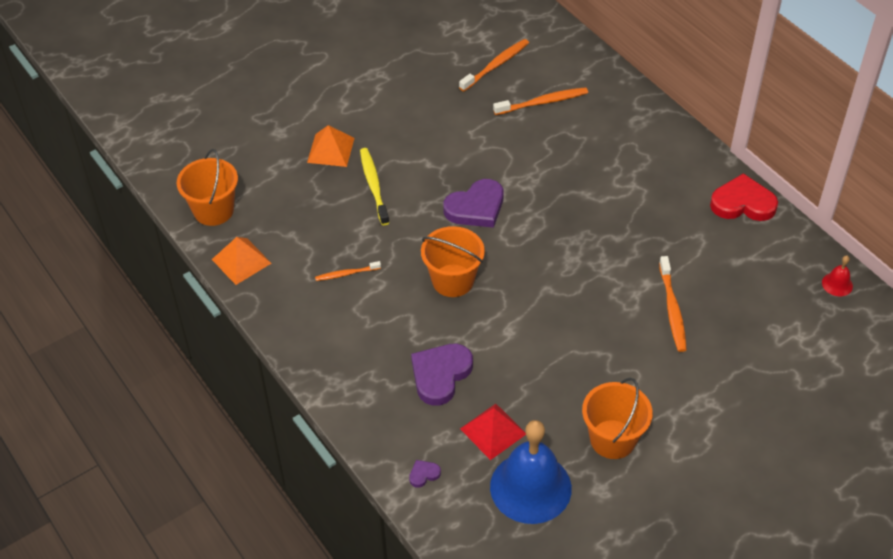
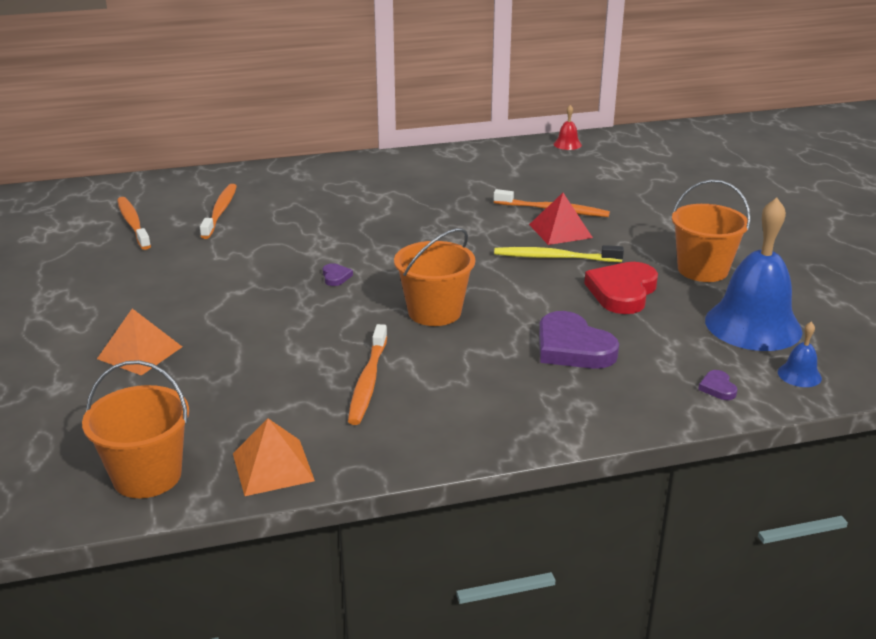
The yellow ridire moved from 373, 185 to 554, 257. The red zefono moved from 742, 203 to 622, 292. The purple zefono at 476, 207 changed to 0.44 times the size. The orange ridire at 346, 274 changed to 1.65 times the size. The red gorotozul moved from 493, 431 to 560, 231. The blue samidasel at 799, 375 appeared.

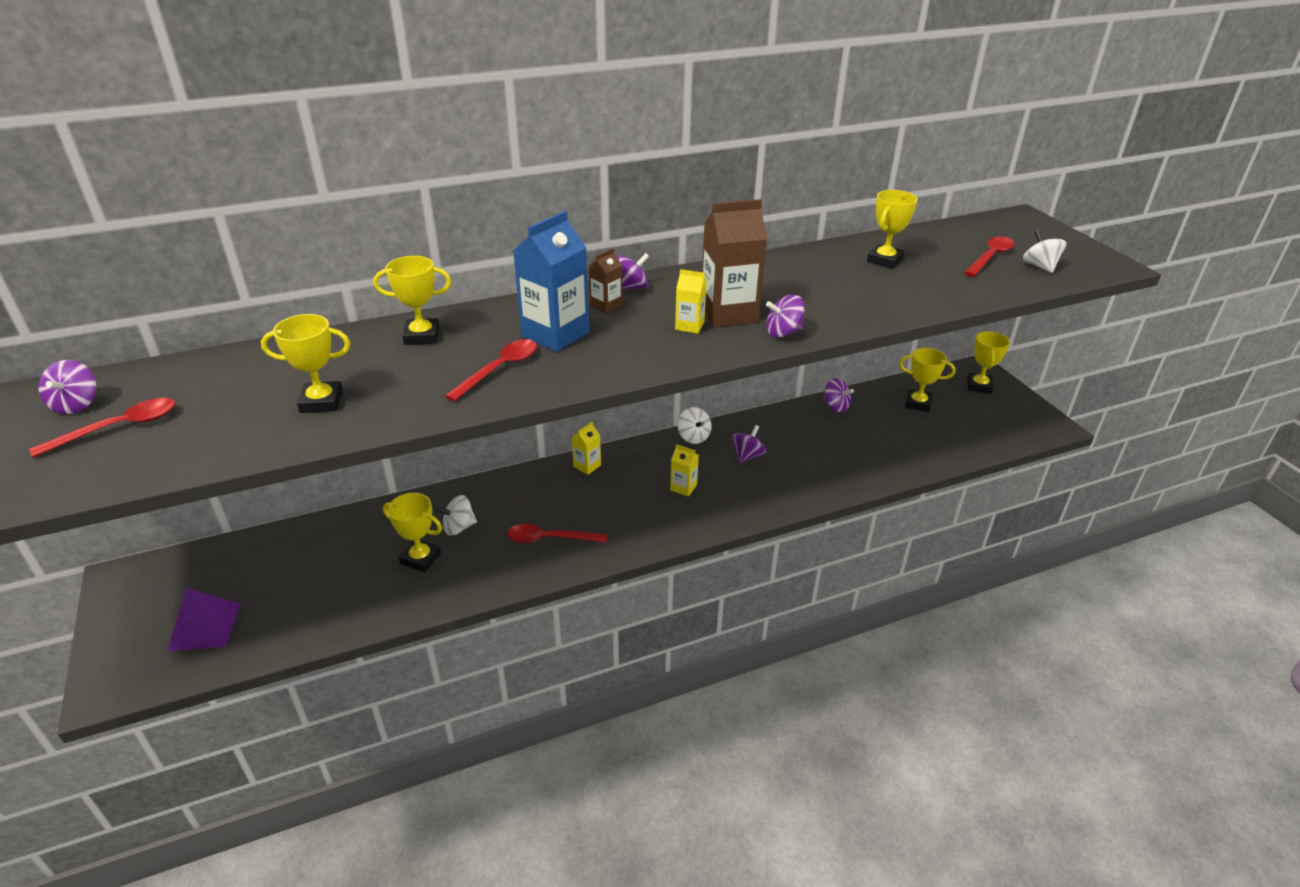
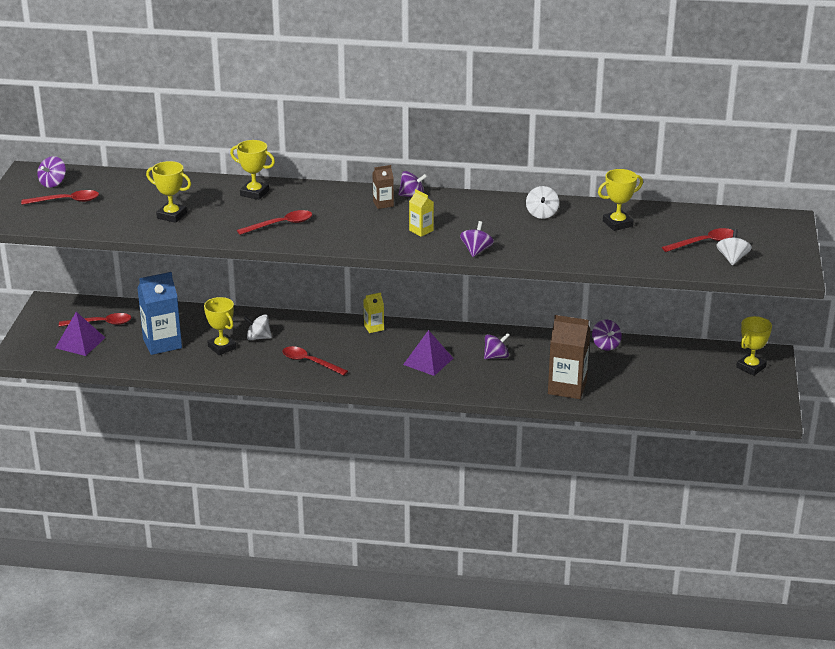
The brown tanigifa moved from 729, 313 to 567, 387. The blue tanigifa moved from 555, 334 to 162, 343. The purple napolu at 783, 332 turned 90 degrees clockwise. The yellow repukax at 918, 403 disappeared. The white napolu moved from 693, 437 to 542, 214. The yellow tanigifa at 683, 487 was replaced by the purple gorotozul at 428, 361. The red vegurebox at 101, 323 appeared.

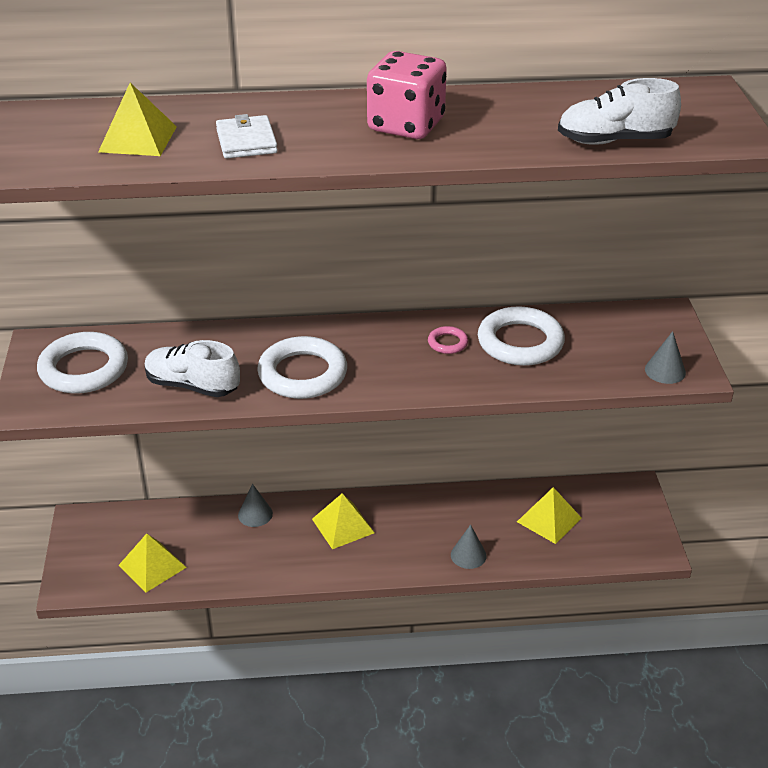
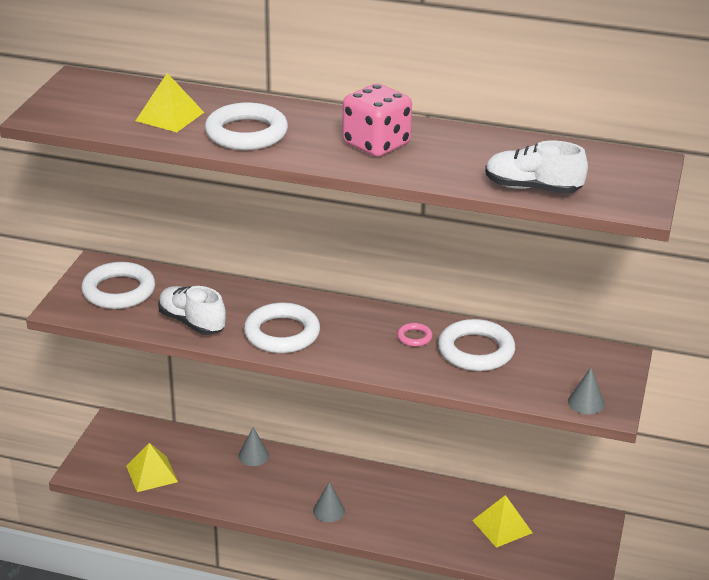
The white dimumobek at 246, 141 was replaced by the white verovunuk at 246, 133. The yellow gorotozul at 343, 526 disappeared. The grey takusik moved from 468, 555 to 329, 511.

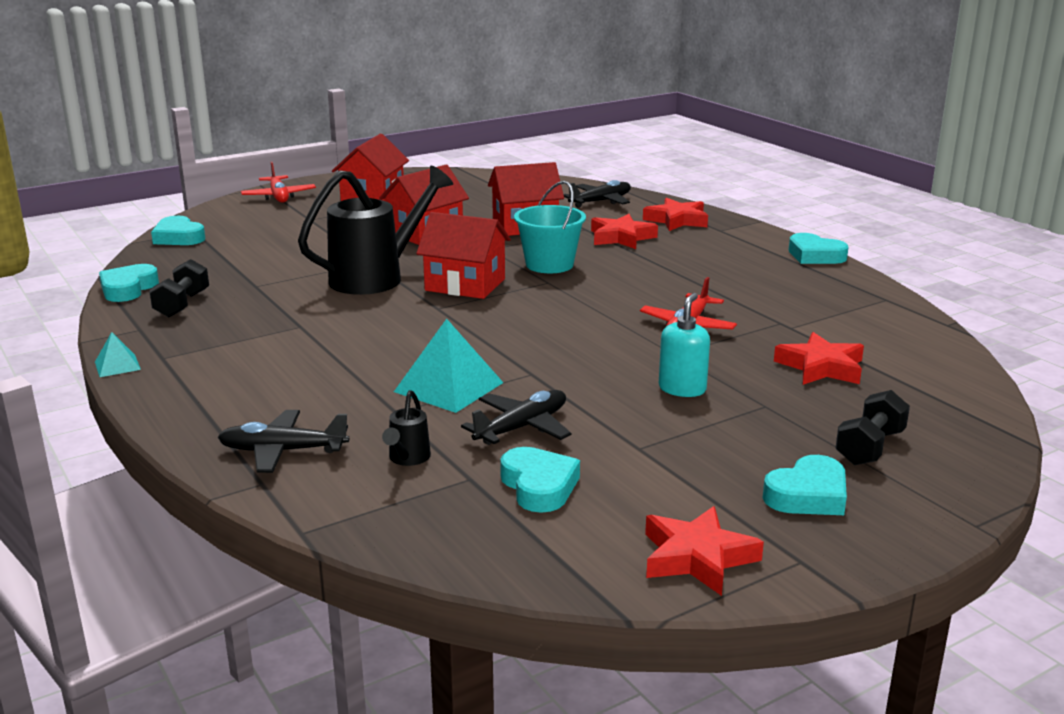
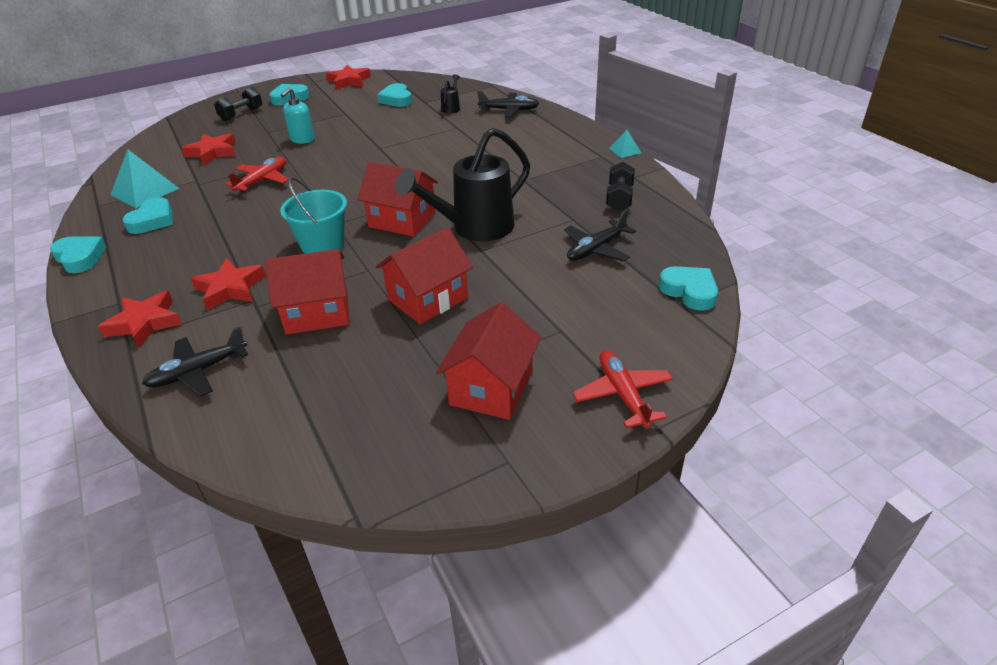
The turquoise zefono moved from 128, 289 to 152, 220. The turquoise gorotozul moved from 448, 387 to 145, 191. The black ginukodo moved from 522, 427 to 596, 249.

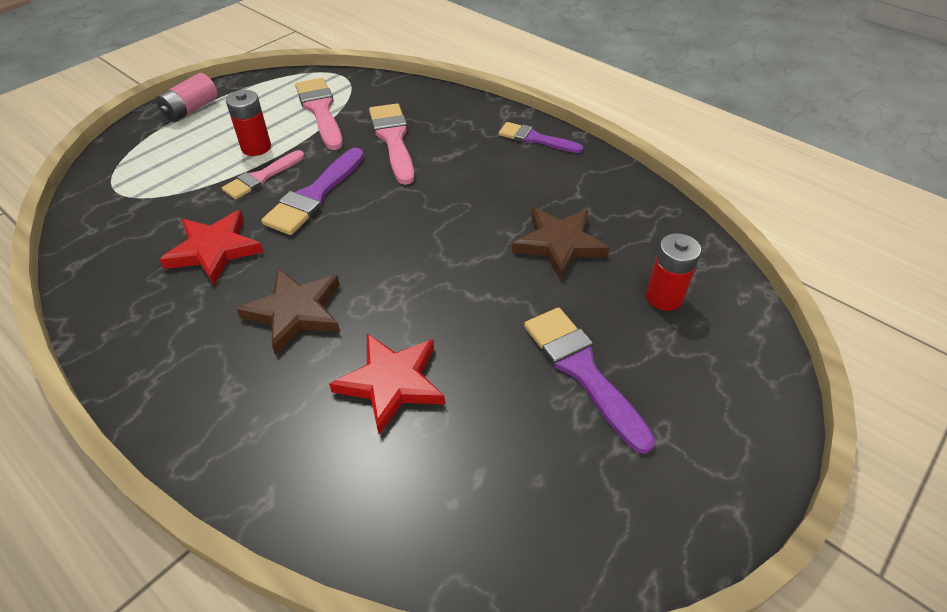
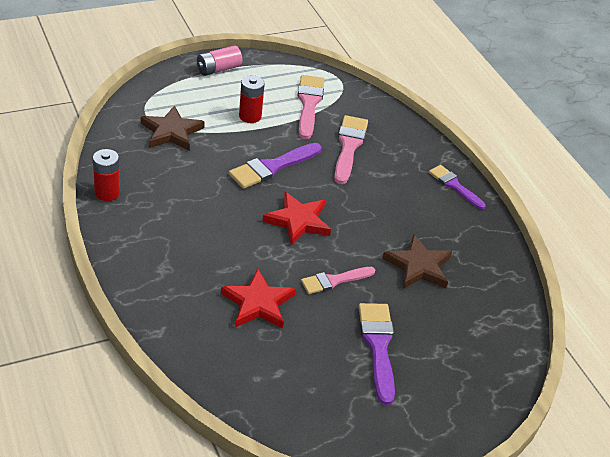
The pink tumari moved from 262, 177 to 334, 280. The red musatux moved from 214, 250 to 298, 221. The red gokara moved from 664, 297 to 107, 193. The brown musatux moved from 295, 312 to 171, 132.

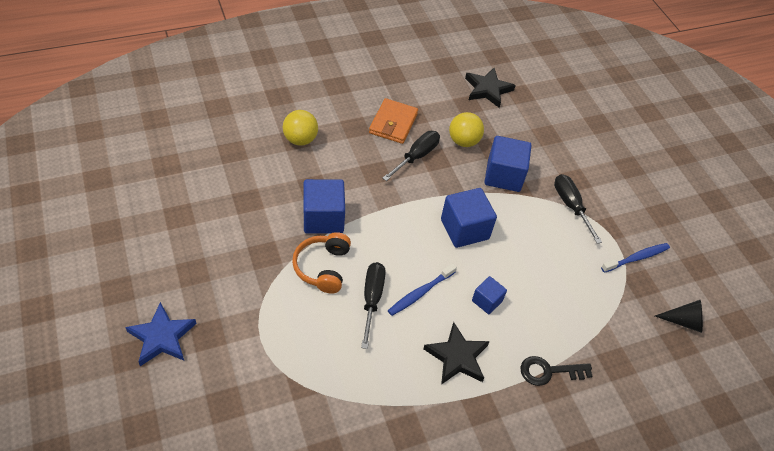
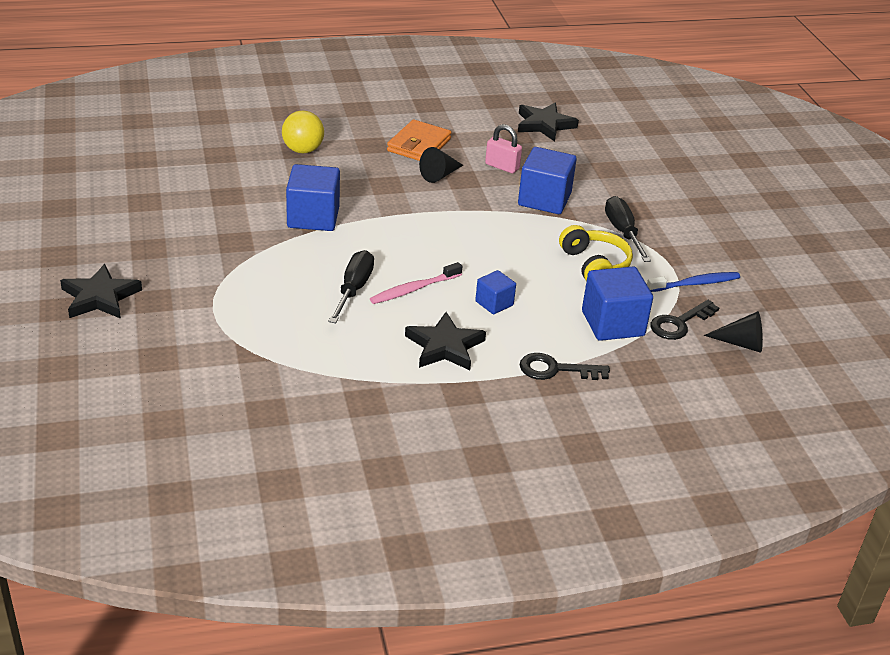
The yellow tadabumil at 463, 141 was replaced by the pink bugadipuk at 502, 166. The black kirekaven at 416, 157 was replaced by the black takusik at 440, 175. The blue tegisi moved from 464, 229 to 612, 323. The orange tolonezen at 322, 267 disappeared. The blue ridire at 420, 293 became the pink ridire at 414, 289. The blue musatux at 162, 337 became the black musatux at 100, 297. The yellow tolonezen at 595, 265 appeared. The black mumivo at 679, 323 appeared.

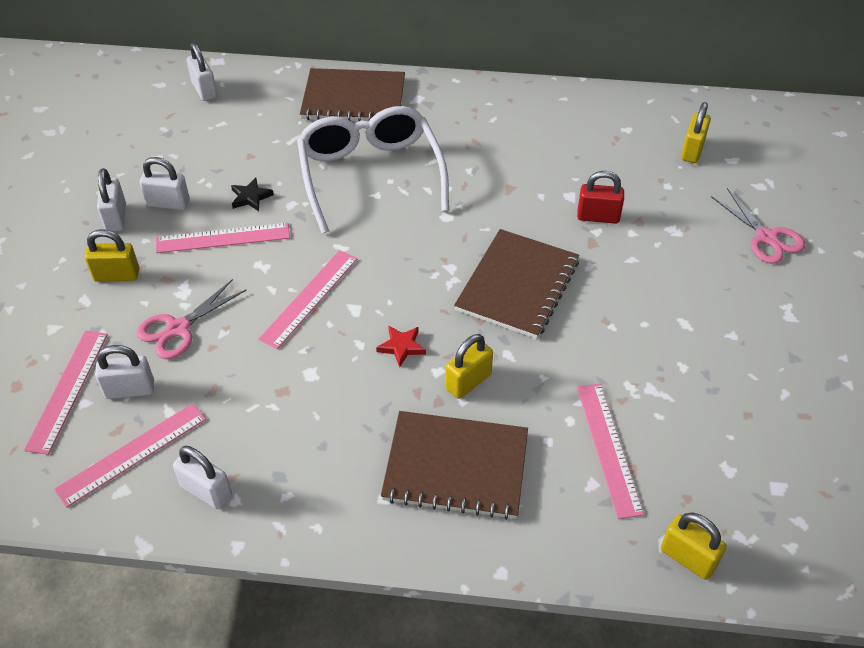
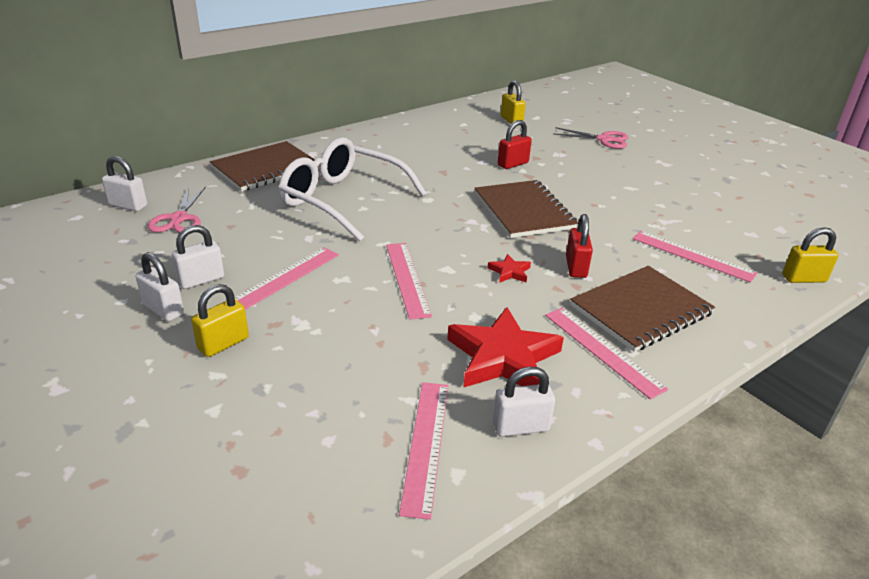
The black musatux at 250, 197 disappeared. The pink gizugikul moved from 178, 329 to 178, 219. The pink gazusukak moved from 68, 390 to 602, 350. The yellow bugadipuk at 468, 382 became the red bugadipuk at 576, 267. The white bugadipuk at 130, 389 disappeared. The red musatux at 503, 357 appeared.

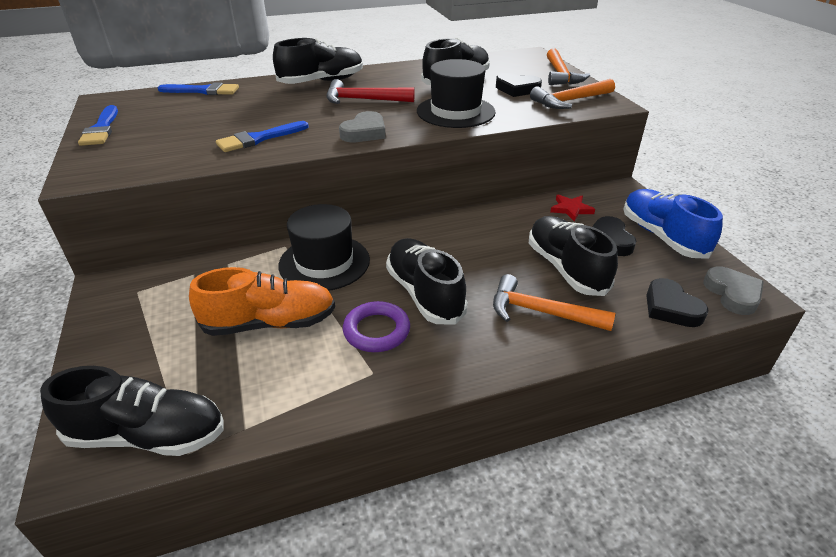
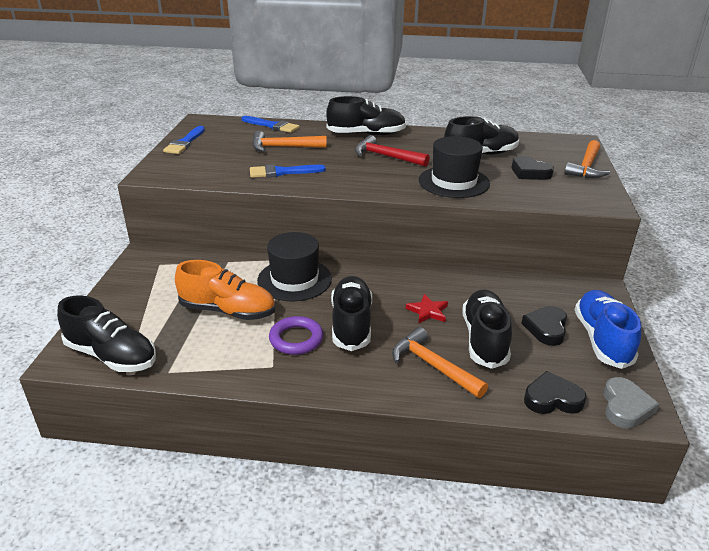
The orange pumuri moved from 570, 101 to 283, 147. The grey zefono at 364, 132 disappeared. The red musatux moved from 571, 209 to 427, 311. The black zefono at 671, 308 turned 90 degrees clockwise.

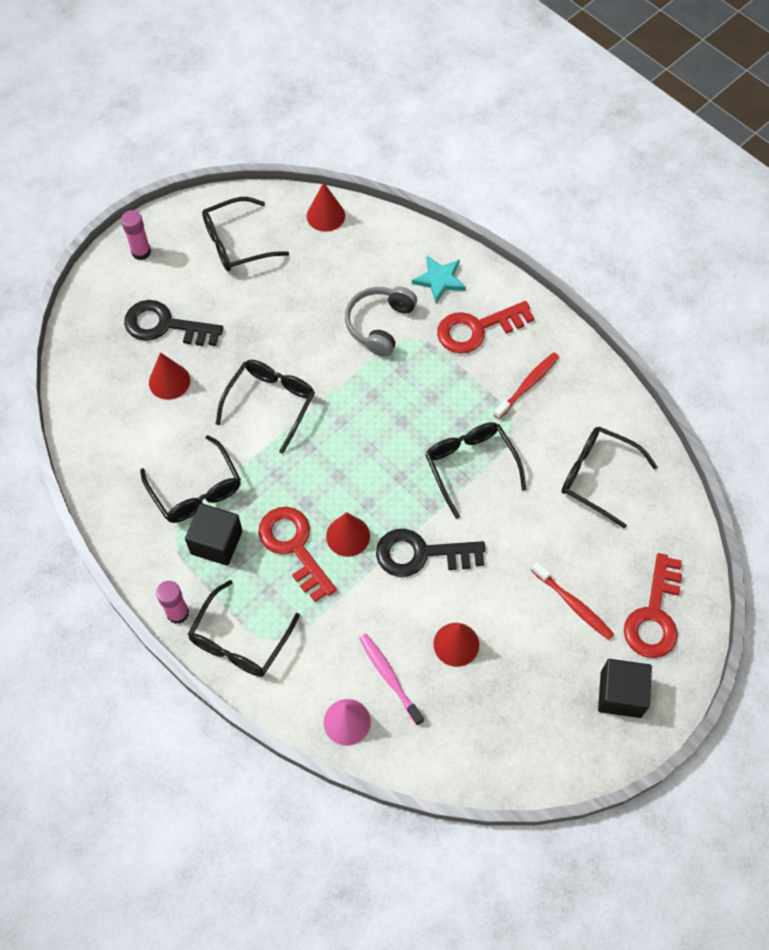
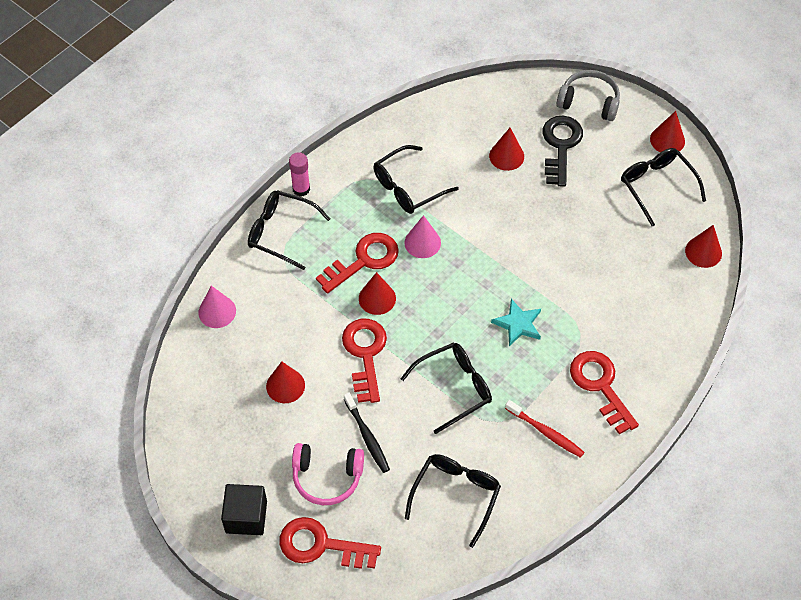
The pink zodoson at 141, 252 disappeared. The turquoise musatux moved from 439, 280 to 518, 324. The grey tolonezen moved from 380, 324 to 589, 102. The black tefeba at 270, 403 disappeared. The black tegisi at 216, 542 disappeared. The black mumivo at 421, 554 became the red mumivo at 365, 354. The red ridire at 573, 604 was replaced by the pink tolonezen at 327, 477. The pink ridire at 389, 677 disappeared. The red takusik at 667, 140 appeared. The pink takusik at 422, 242 appeared. The black ridire at 367, 436 appeared.

